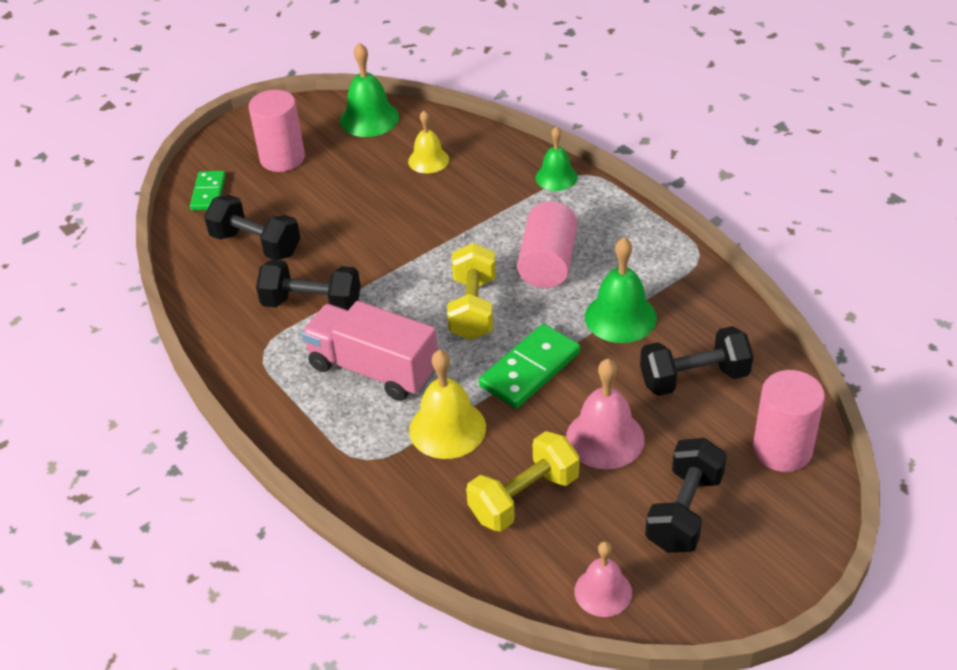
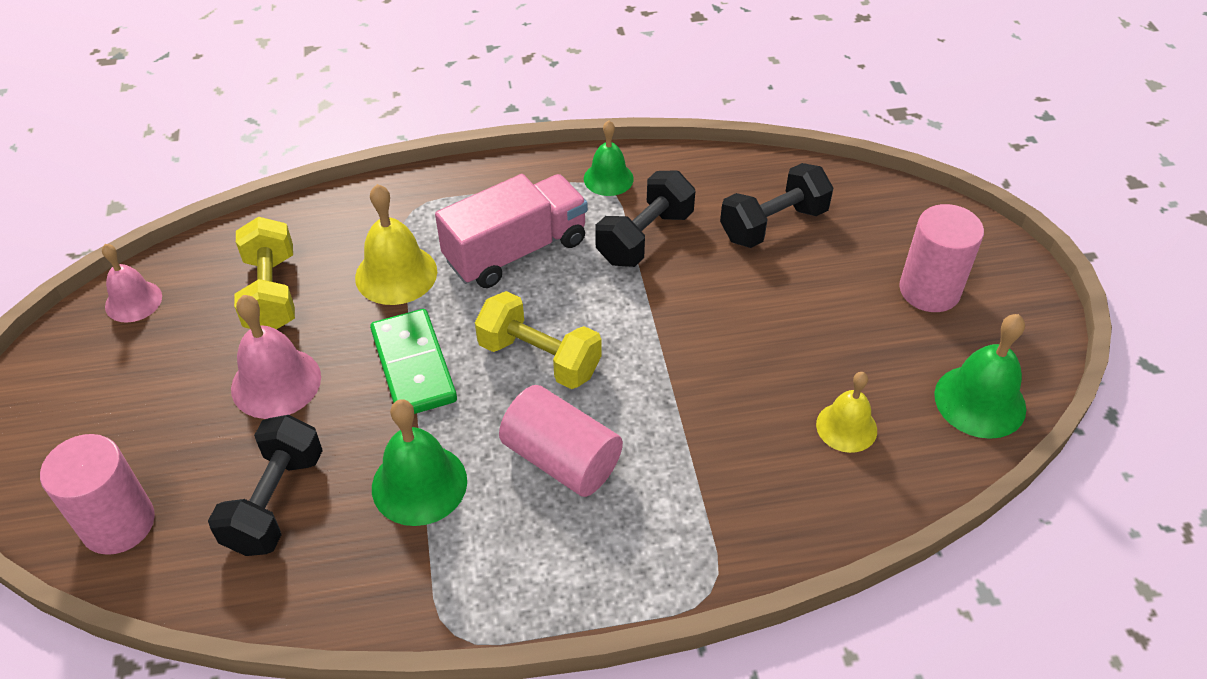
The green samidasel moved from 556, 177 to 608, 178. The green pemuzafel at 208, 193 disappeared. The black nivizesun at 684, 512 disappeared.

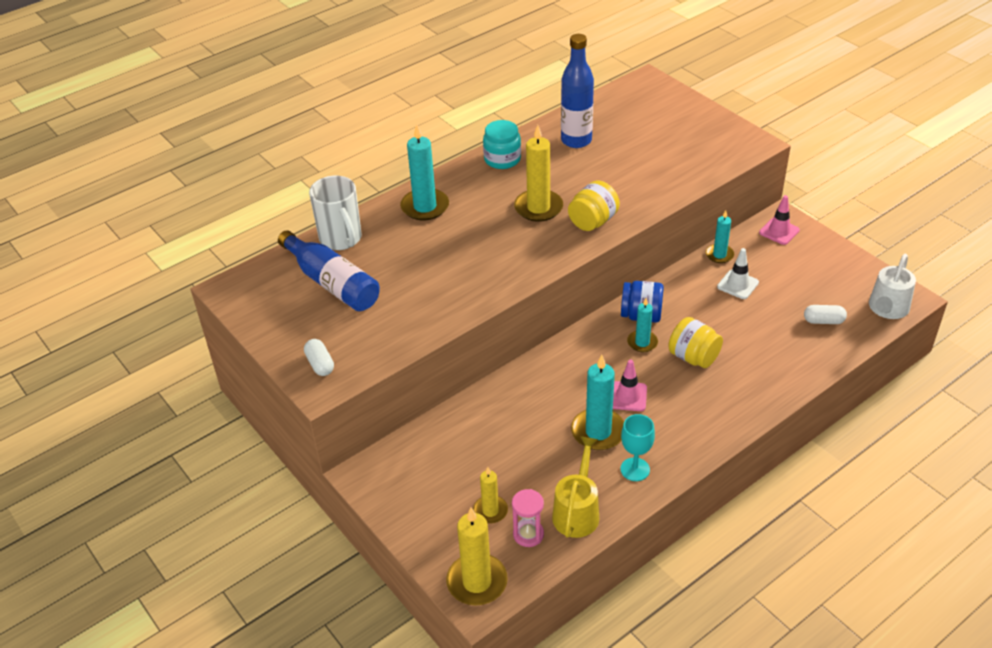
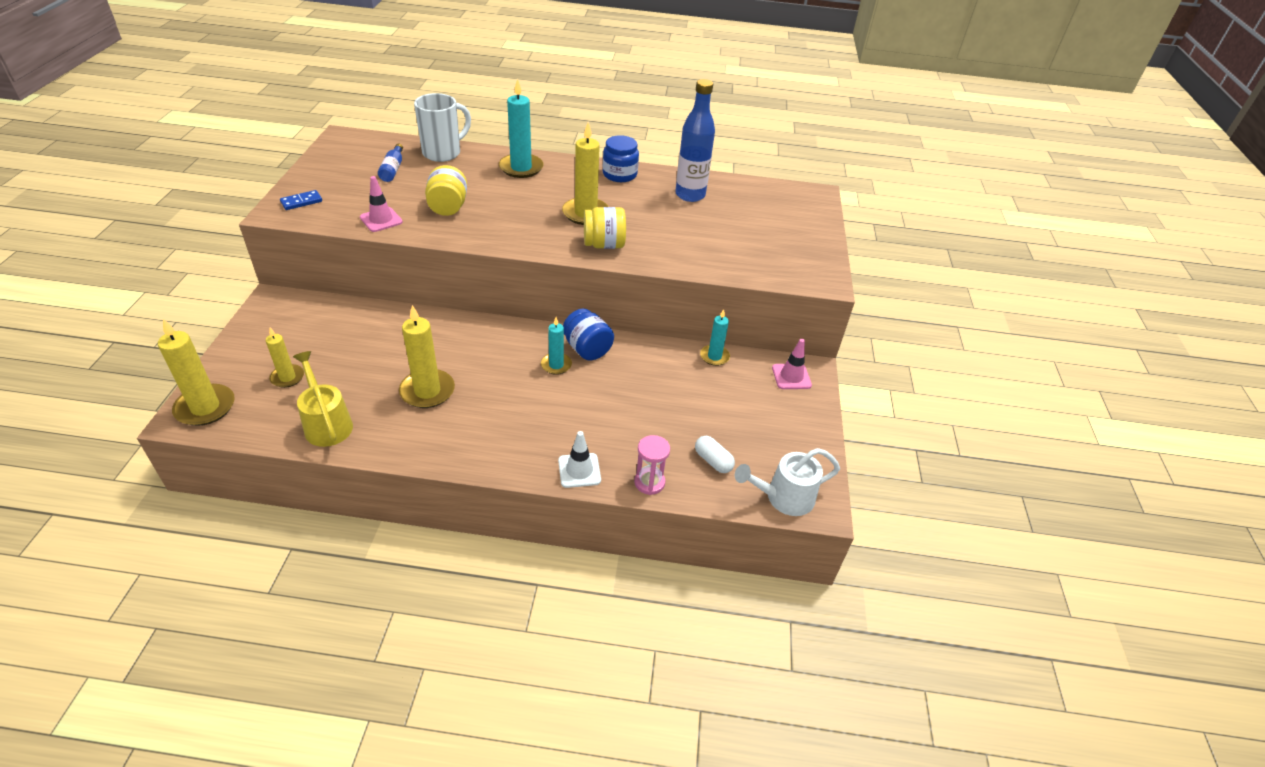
The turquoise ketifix at 502, 159 became the blue ketifix at 619, 174. The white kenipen at 341, 239 turned 150 degrees counterclockwise. The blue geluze at 332, 283 changed to 0.51 times the size. The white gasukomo moved from 737, 285 to 579, 470. The yellow ketifix moved from 693, 357 to 448, 207. The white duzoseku at 320, 364 was replaced by the blue pemuzafel at 301, 202. The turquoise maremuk at 598, 432 became the yellow maremuk at 427, 391. The pink gasukomo moved from 628, 396 to 381, 220. The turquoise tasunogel at 635, 469 disappeared. The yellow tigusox at 577, 511 turned 90 degrees counterclockwise. The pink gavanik moved from 528, 534 to 649, 482.

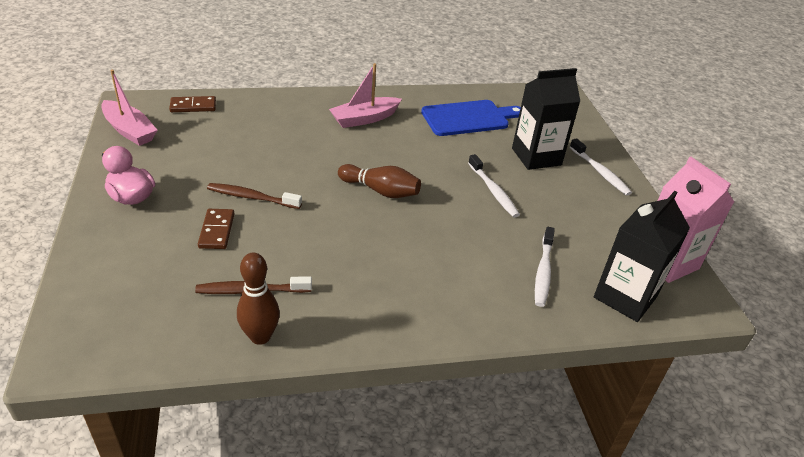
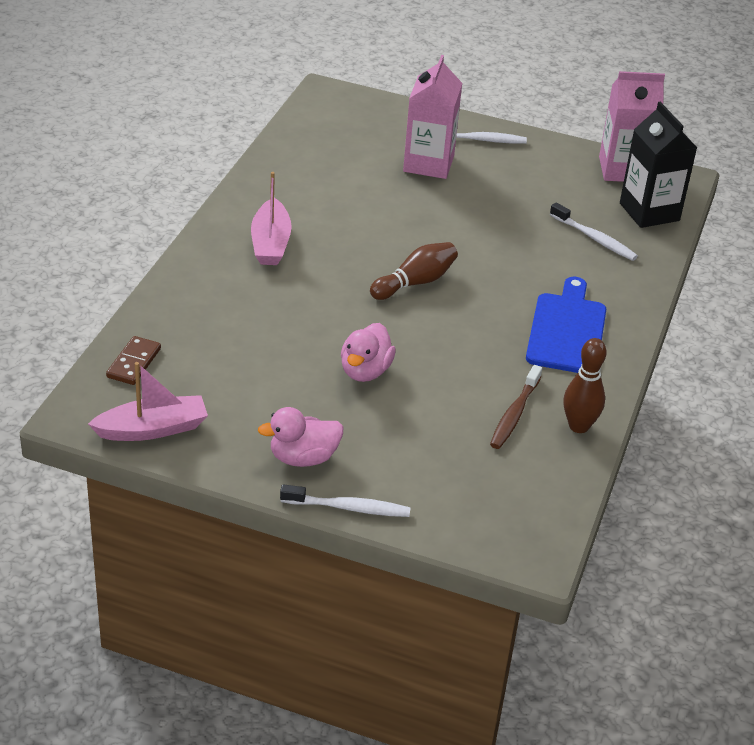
The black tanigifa at 536, 157 became the pink tanigifa at 428, 164. The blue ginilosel moved from 469, 118 to 567, 330. The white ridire moved from 493, 191 to 348, 508. The brown ridire at 251, 197 was replaced by the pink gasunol at 365, 371. The brown pemuzafel at 216, 231 disappeared.

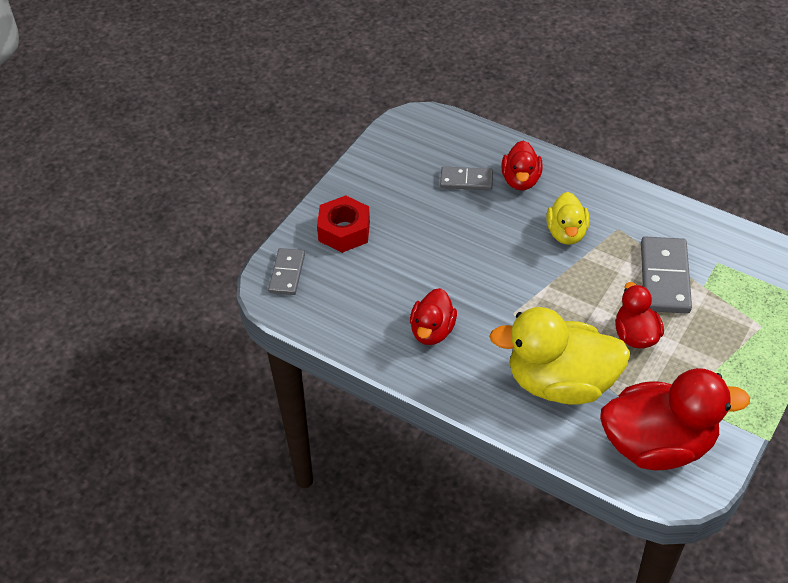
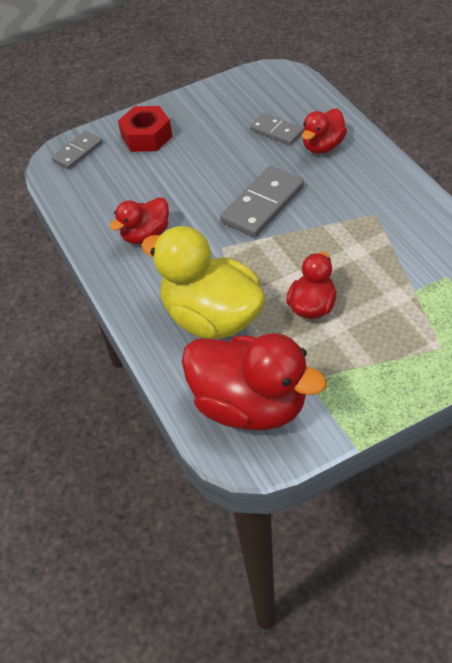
The yellow gasunol at 566, 233 disappeared. The grey pemuzafel moved from 665, 278 to 263, 205.

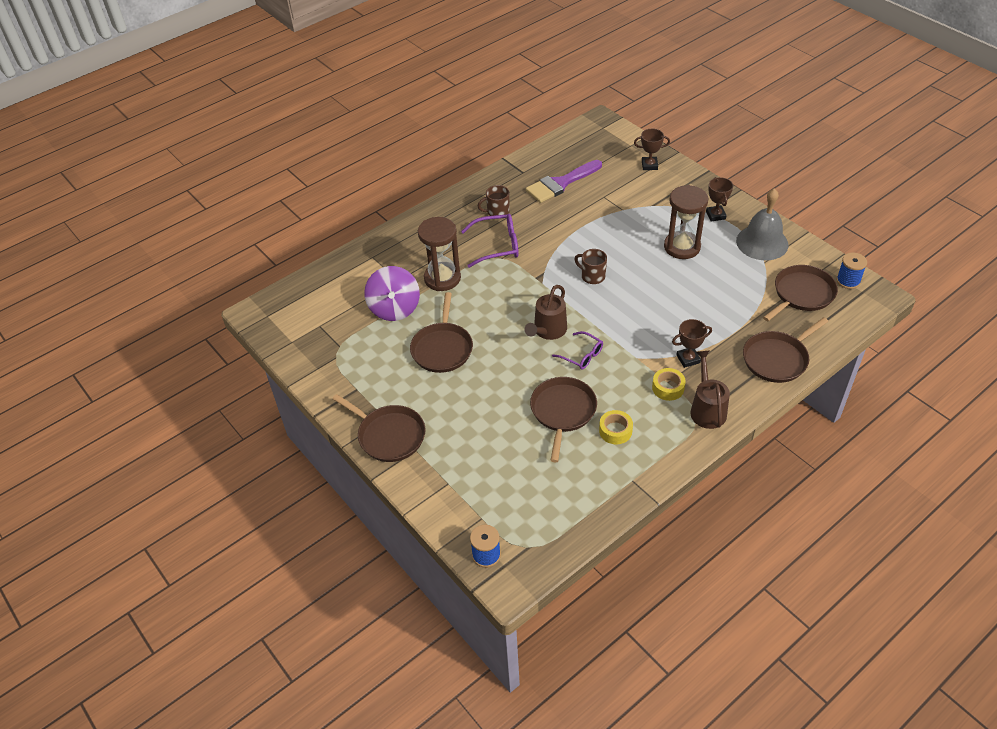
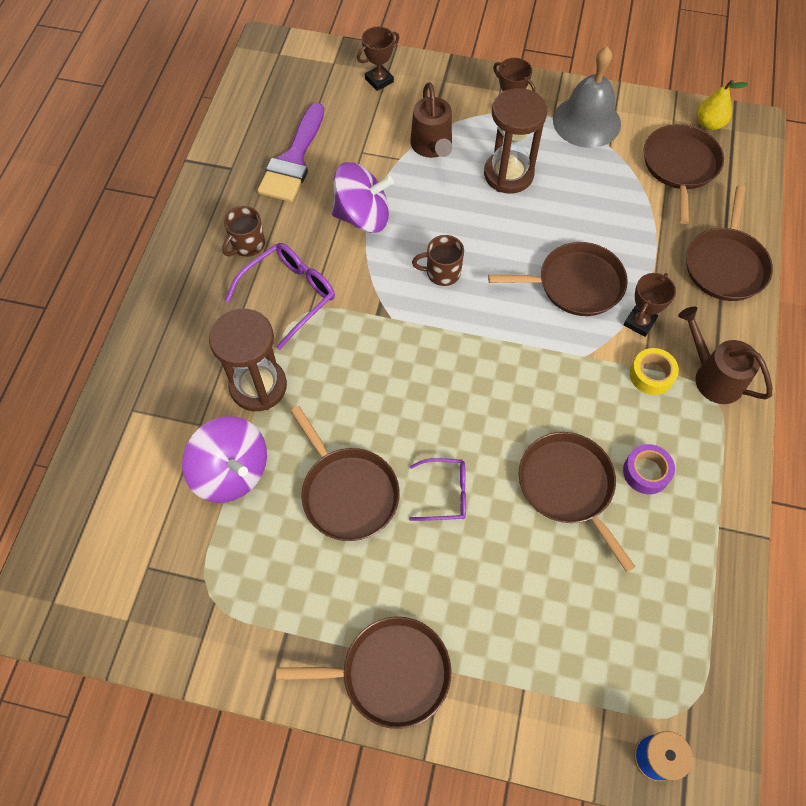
The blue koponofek at 848, 281 was replaced by the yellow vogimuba at 709, 124. The brown tigusox moved from 548, 331 to 432, 147. The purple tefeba moved from 582, 355 to 445, 493. The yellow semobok at 615, 431 became the purple semobok at 646, 472. The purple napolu at 362, 216 appeared. The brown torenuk at 575, 284 appeared.

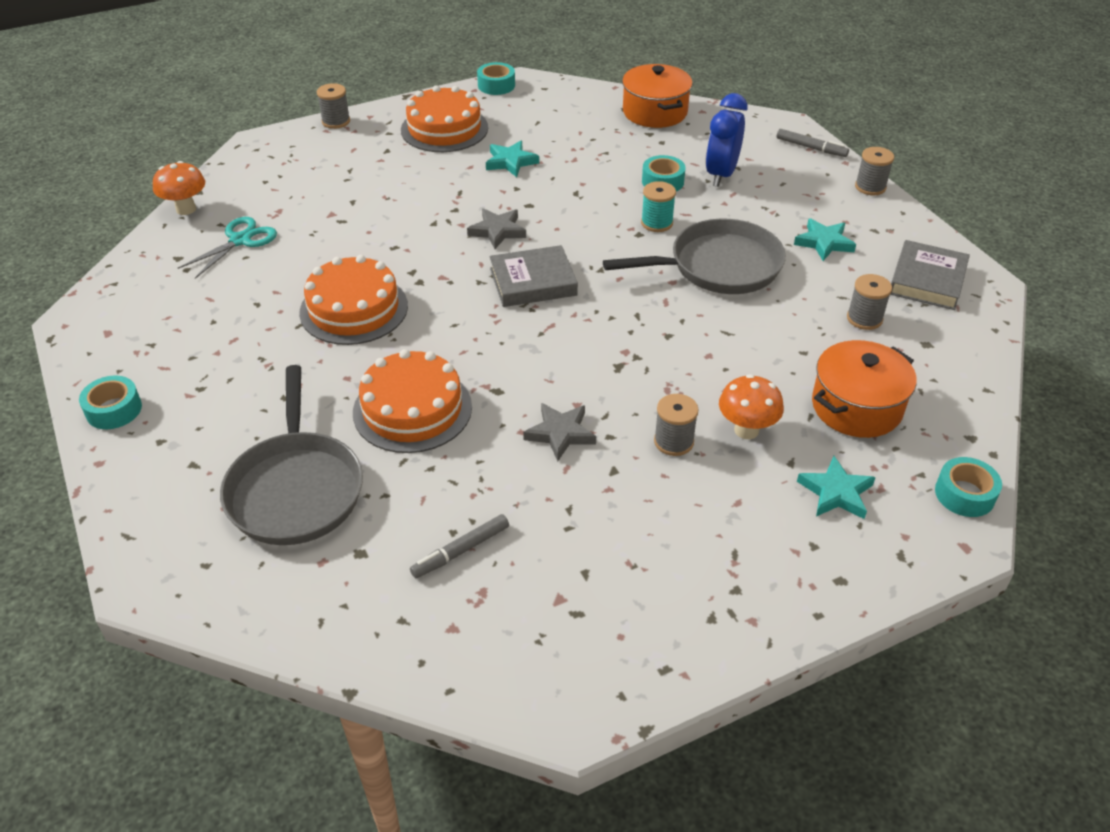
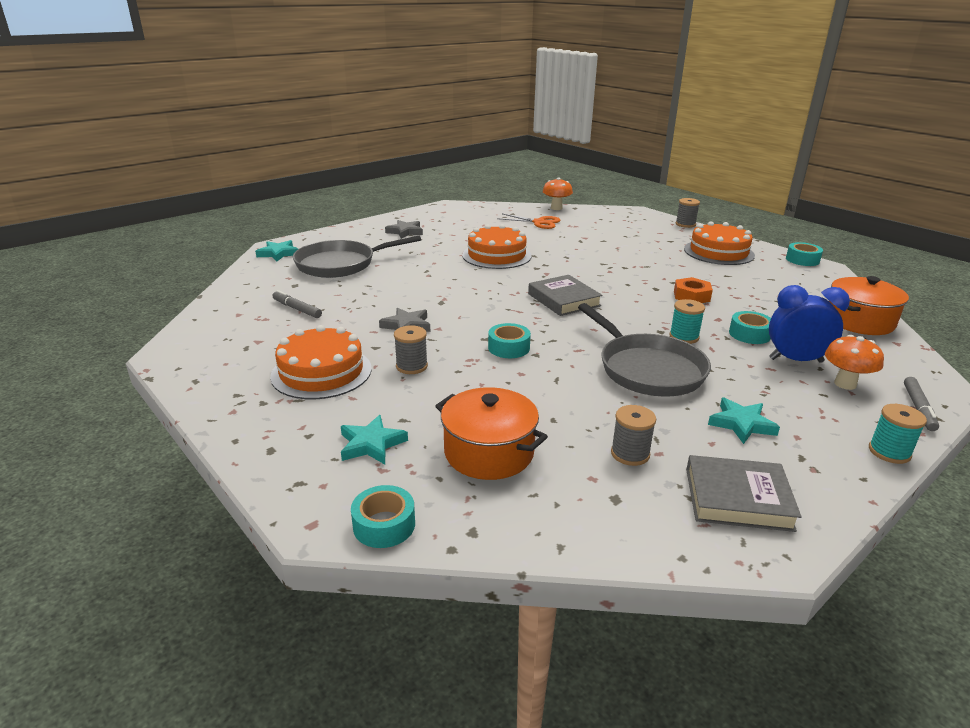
The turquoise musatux moved from 510, 162 to 278, 253. The grey koponofek at 870, 187 became the turquoise koponofek at 889, 452. The grey musatux moved from 497, 231 to 405, 232. The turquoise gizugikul at 241, 240 became the orange gizugikul at 539, 222. The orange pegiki moved from 412, 409 to 321, 372. The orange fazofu moved from 746, 430 to 845, 384. The turquoise semobok moved from 114, 410 to 508, 348. The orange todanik at 691, 296 appeared.

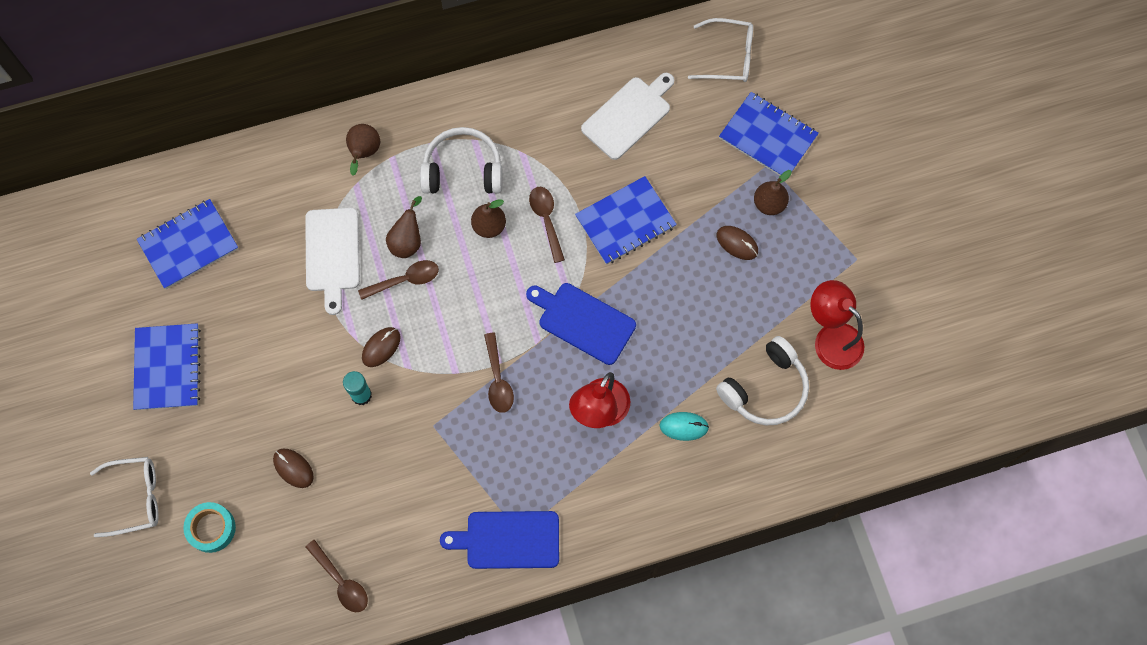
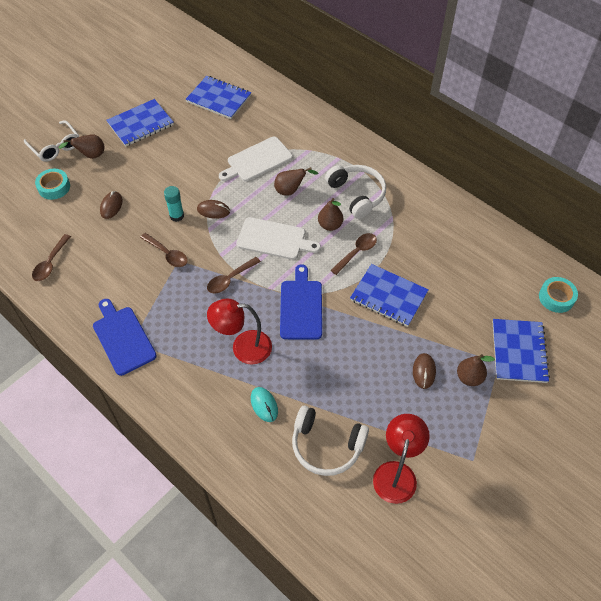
The white tefeba at 728, 56 was replaced by the turquoise semobok at 556, 297. The white ginilosel moved from 628, 115 to 274, 239. The brown vogimuba moved from 364, 153 to 90, 155. The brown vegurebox moved from 405, 280 to 167, 254.

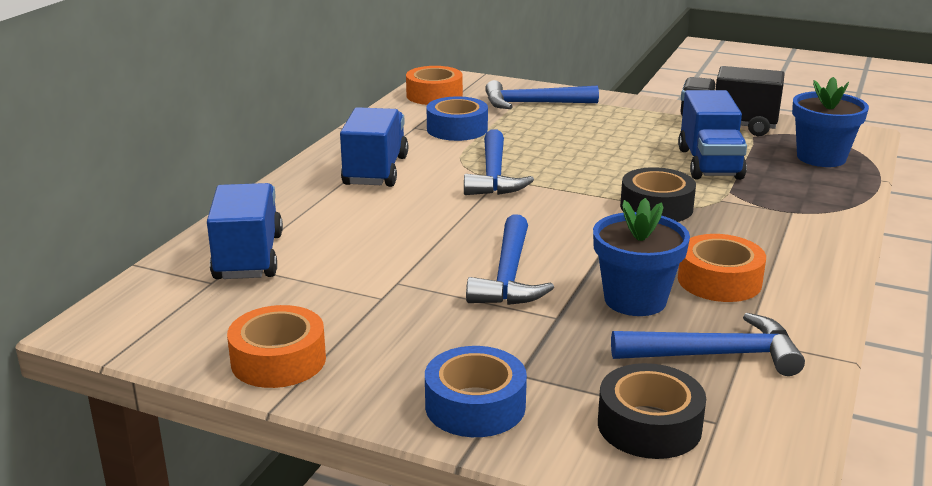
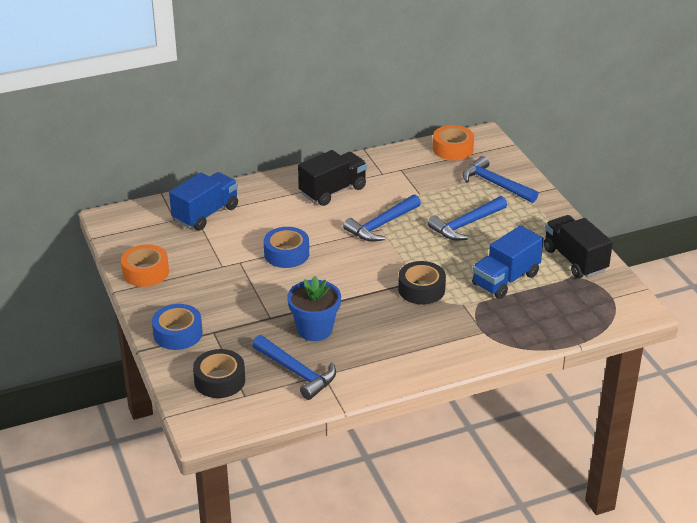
The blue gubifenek at 821, 157 disappeared. The blue semobok moved from 457, 129 to 286, 254. The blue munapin at 375, 171 became the black munapin at 333, 191. The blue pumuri moved from 509, 276 to 466, 225. The orange semobok at 719, 281 disappeared.

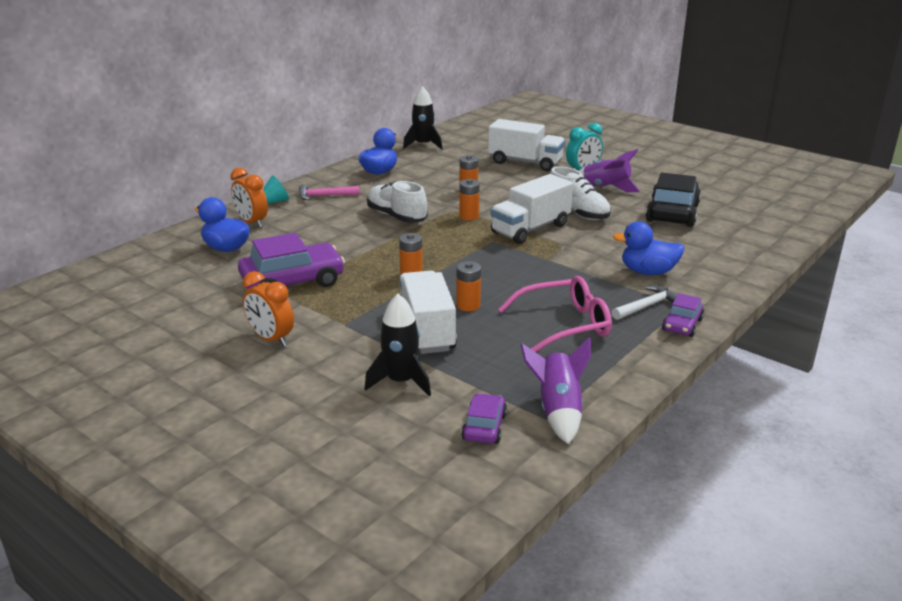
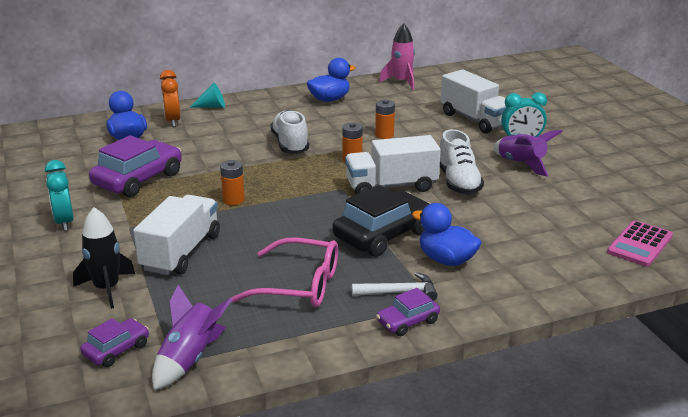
The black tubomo at 423, 145 became the pink tubomo at 401, 82. The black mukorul moved from 672, 213 to 383, 235. The pink pumuri at 324, 196 disappeared. The purple mukorul at 292, 281 turned 60 degrees counterclockwise. The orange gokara at 468, 305 disappeared. The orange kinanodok at 271, 339 became the turquoise kinanodok at 64, 222. The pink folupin at 640, 244 appeared.

